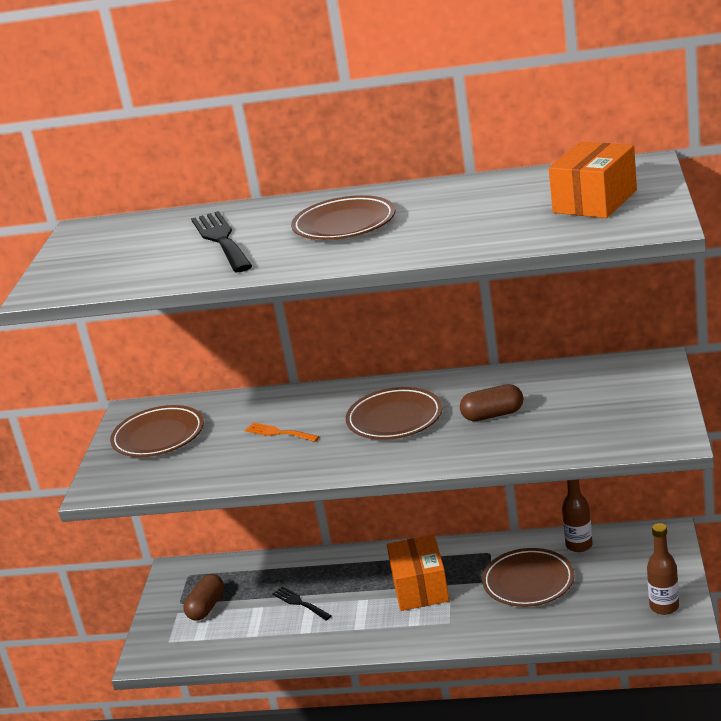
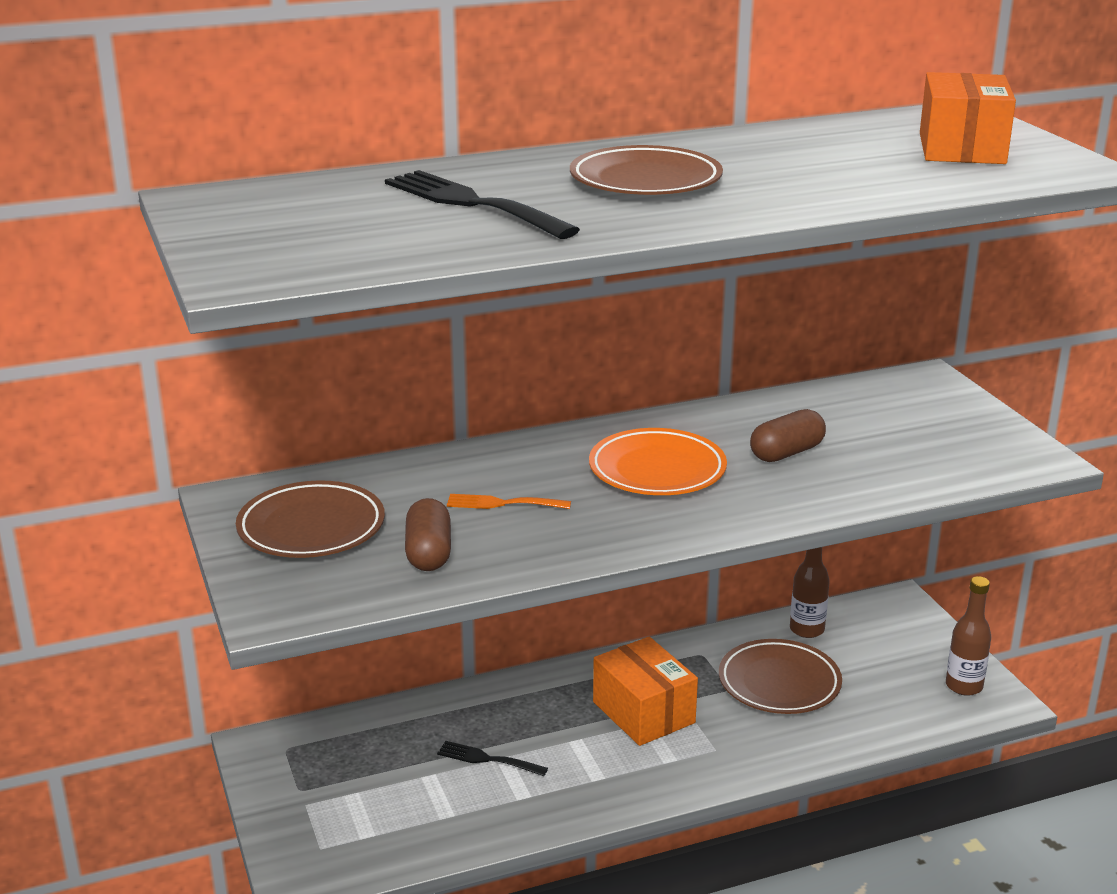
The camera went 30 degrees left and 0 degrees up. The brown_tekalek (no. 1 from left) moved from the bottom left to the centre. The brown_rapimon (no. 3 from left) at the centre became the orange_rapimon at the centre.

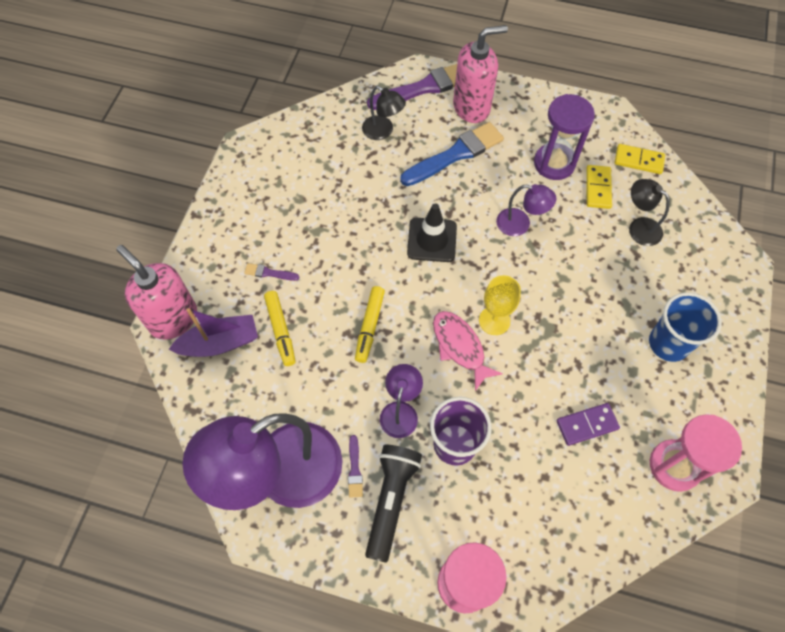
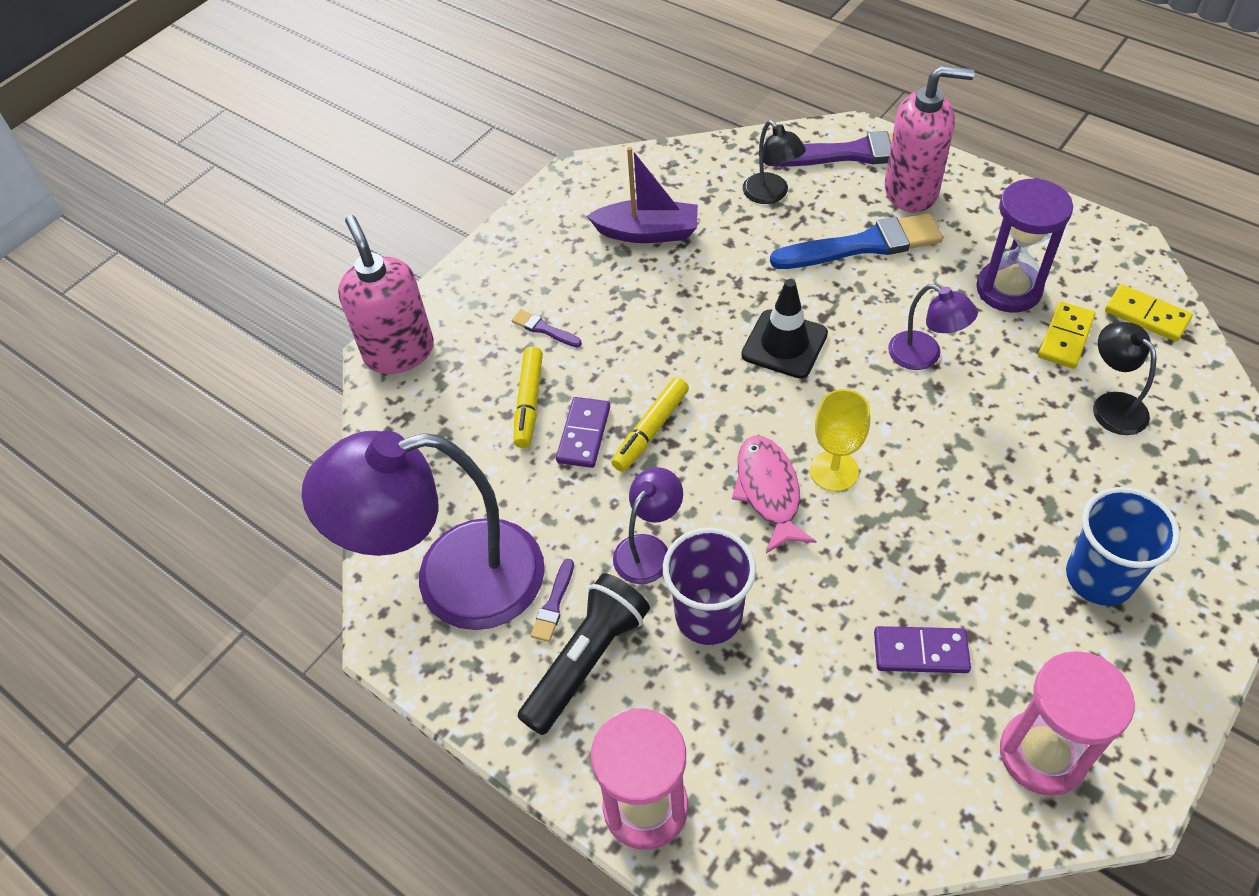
The camera went 25 degrees right and 10 degrees down. The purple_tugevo moved from the middle left to the top centre. The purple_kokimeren (no. 1 from left) at the centre appeared.

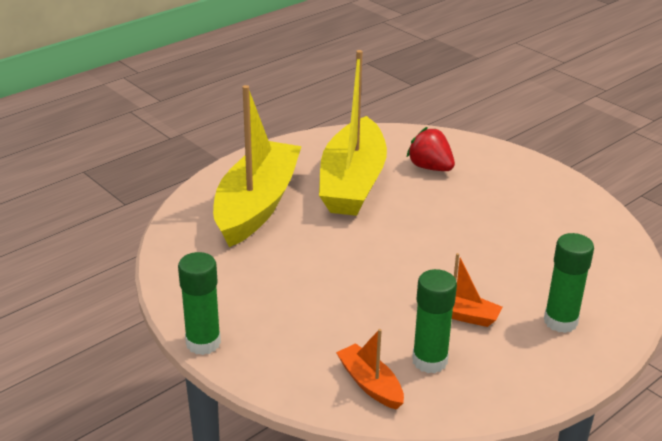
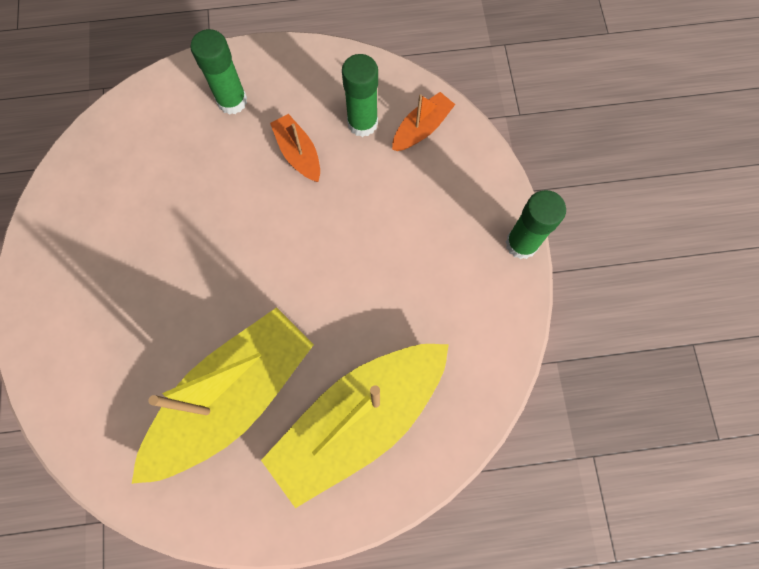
The camera went 145 degrees left and 40 degrees up. The orange_tugevo (no. 1 from left in the first image) at the bottom centre turned 135 degrees counterclockwise. The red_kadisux at the centre disappeared.

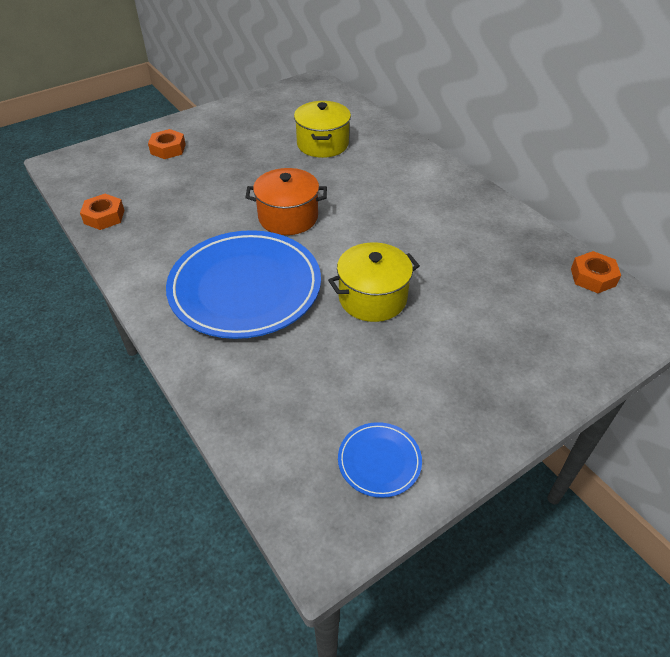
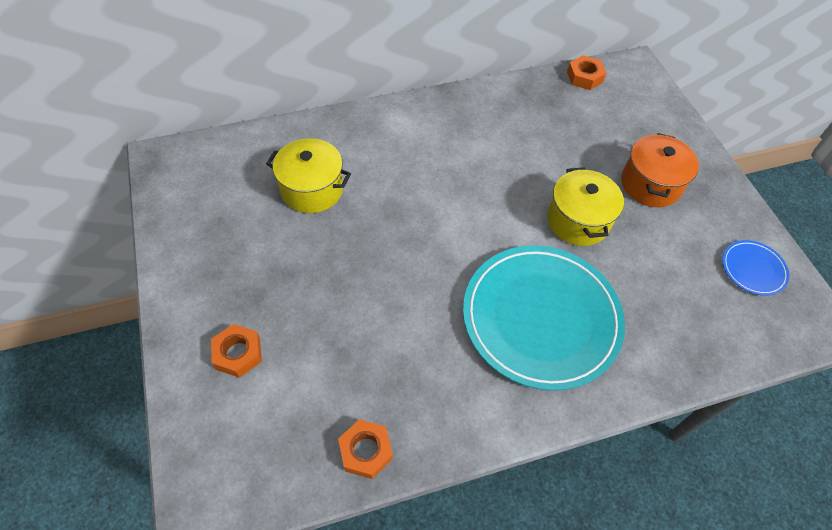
The camera went 75 degrees left and 10 degrees up. The blue_rapimon (no. 1 from left) at the centre became the turquoise_rapimon at the centre. The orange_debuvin moved from the top centre to the top right.

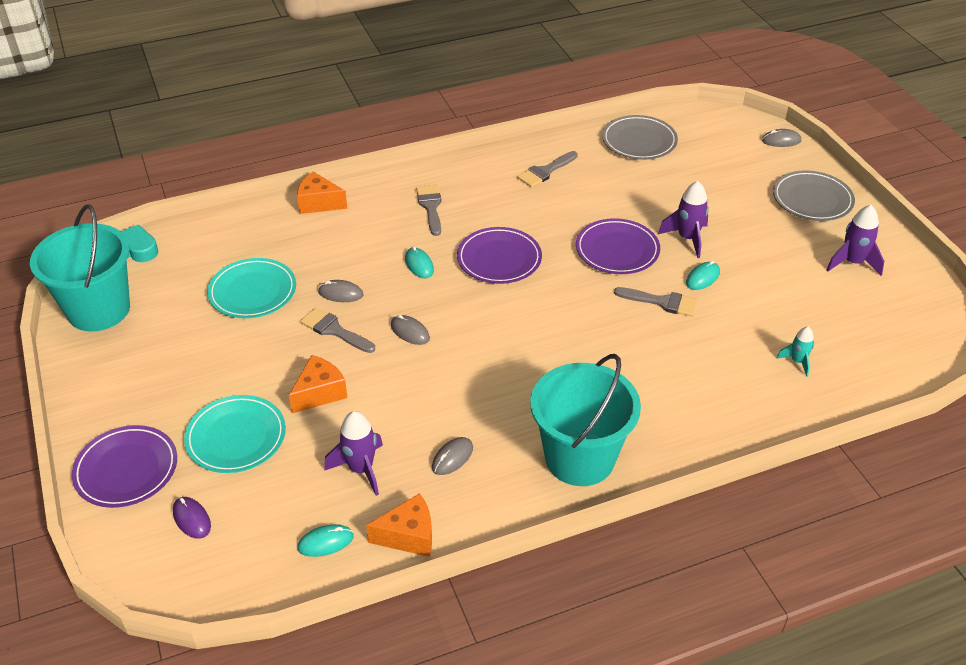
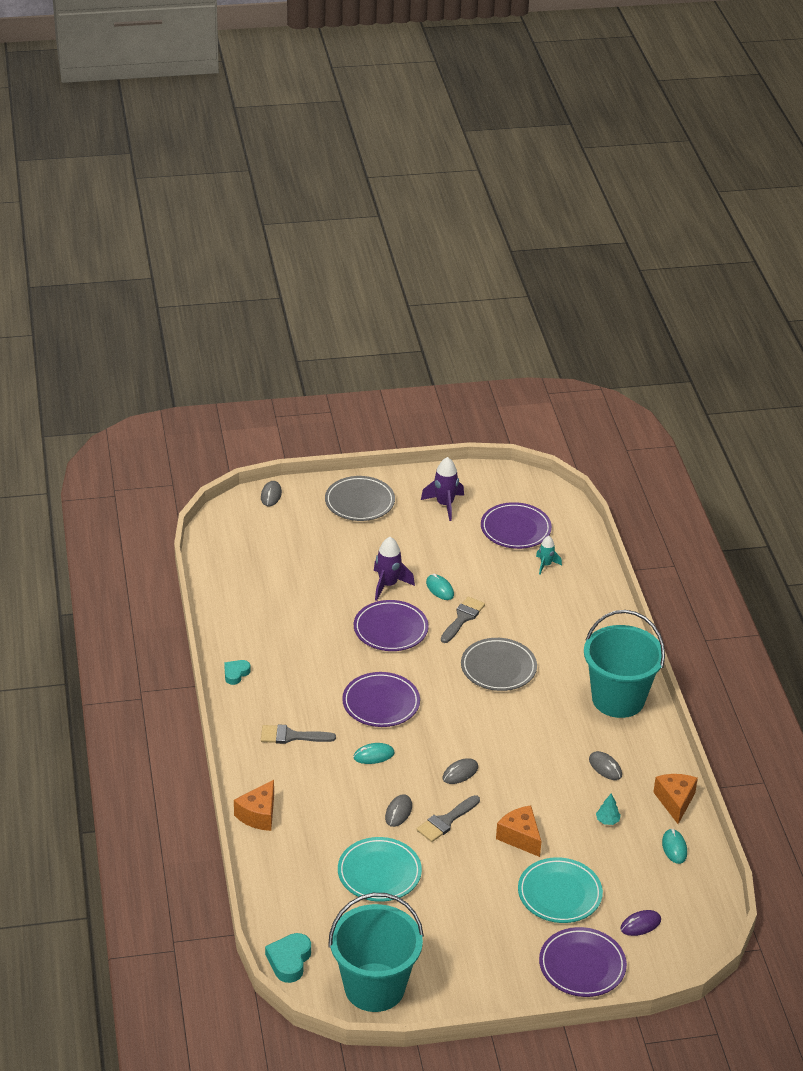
The camera went 80 degrees left and 5 degrees down. The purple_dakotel (no. 1 from left) at the bottom centre was replaced by the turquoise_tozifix at the bottom right. The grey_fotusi (no. 3 from left) at the top centre disappeared. The grey_rapimon (no. 1 from left in the first image) moved from the top centre to the centre. The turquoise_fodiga (no. 1 from left) at the middle left appeared. The purple_rapimon (no. 3 from left) at the centre appeared.

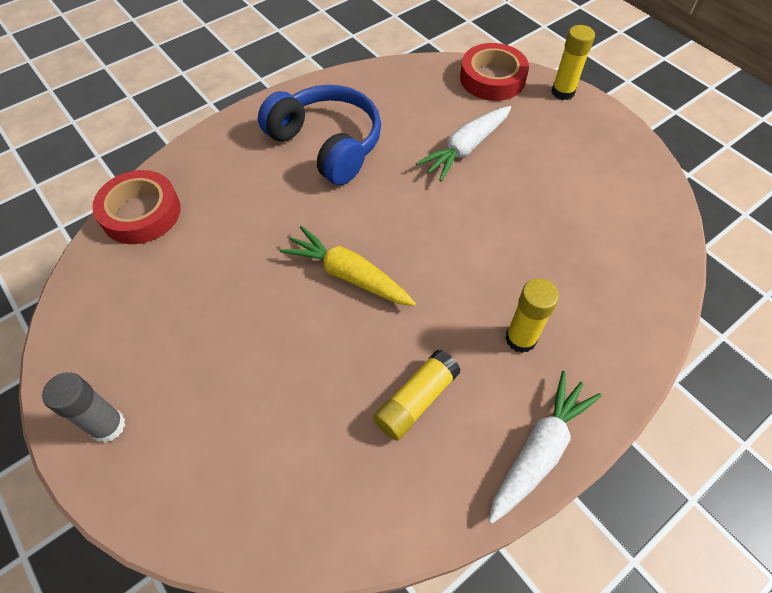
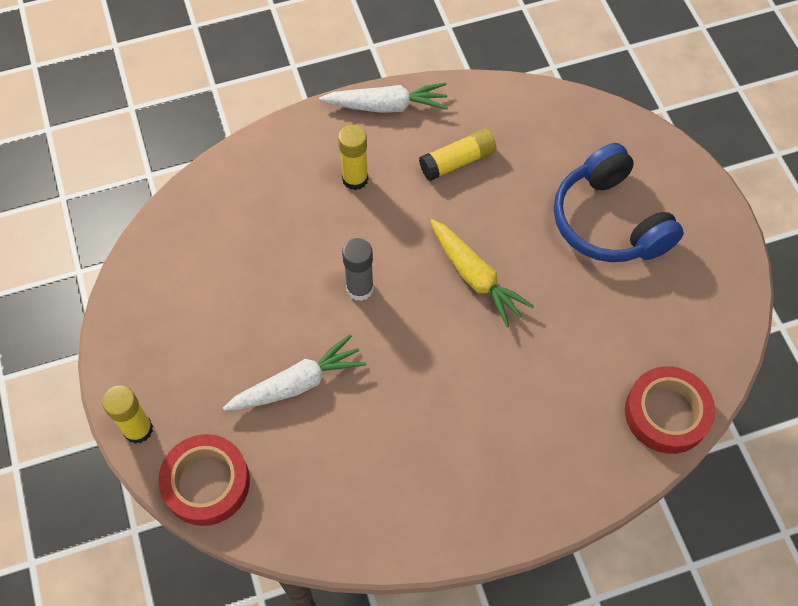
The camera went 160 degrees left and 5 degrees up. The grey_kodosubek moved from the bottom left to the centre. The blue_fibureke moved from the top centre to the middle right. The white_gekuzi (no. 2 from left) at the bottom right turned 150 degrees counterclockwise.

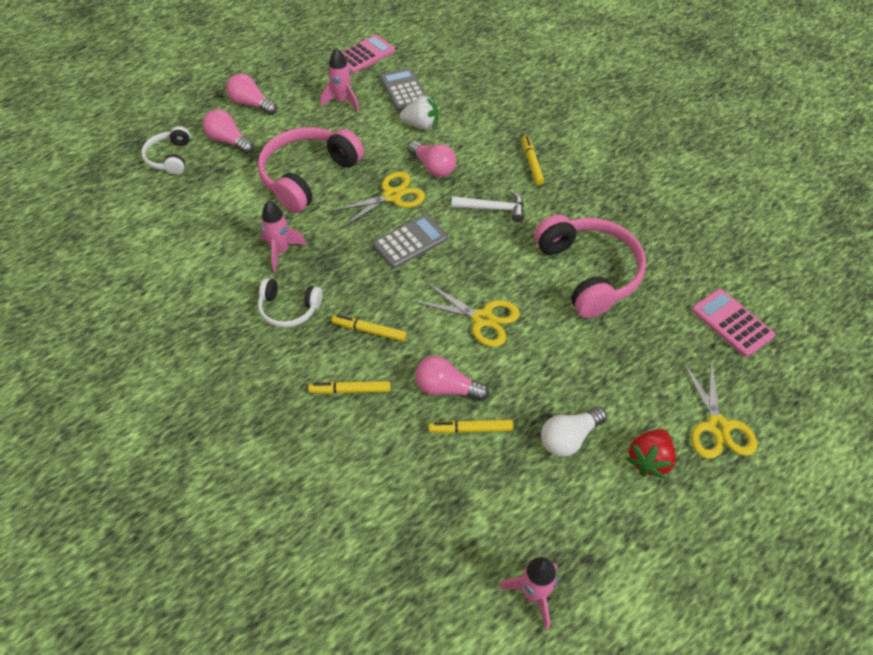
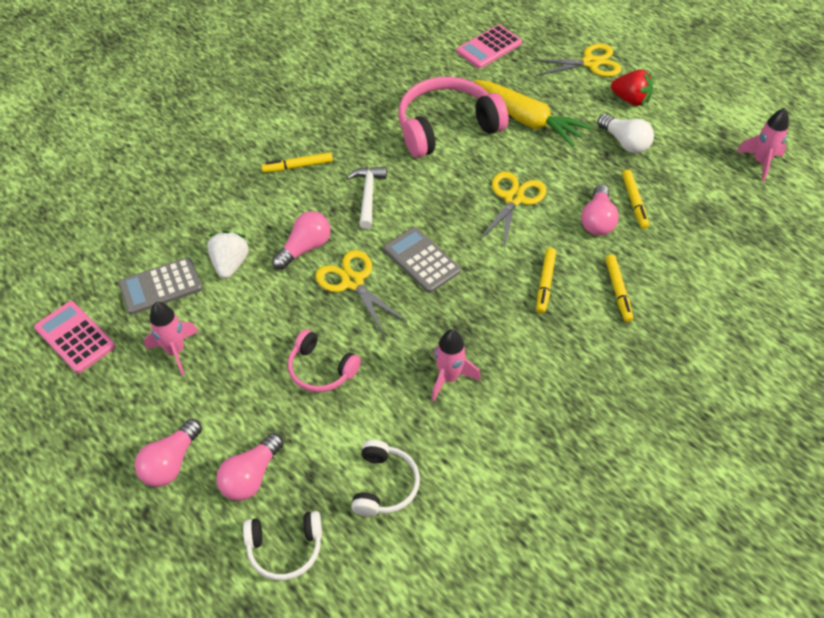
The camera went 95 degrees left and 0 degrees up. The pink_fibureke (no. 1 from left) at the top centre changed to 0.54 times the size. The white_fibureke (no. 2 from left) moved from the middle left to the bottom centre. The yellow_gekuzi at the top centre appeared.

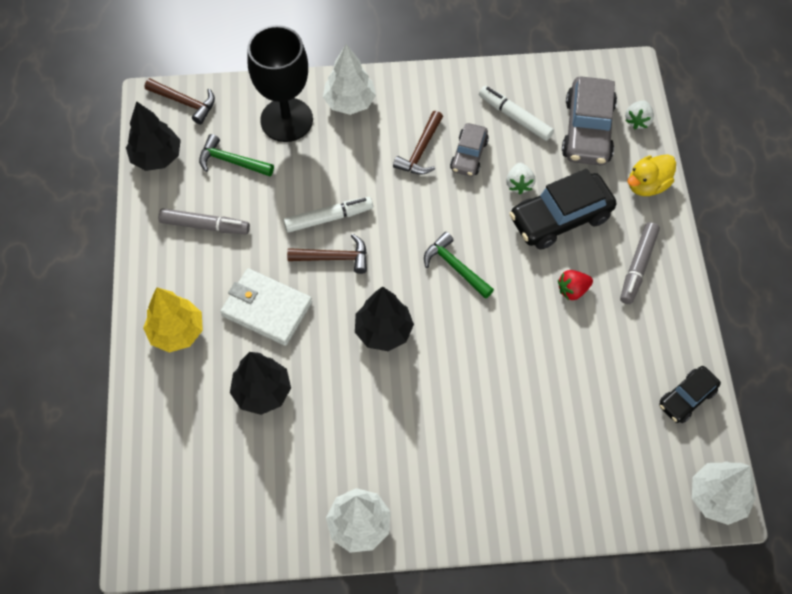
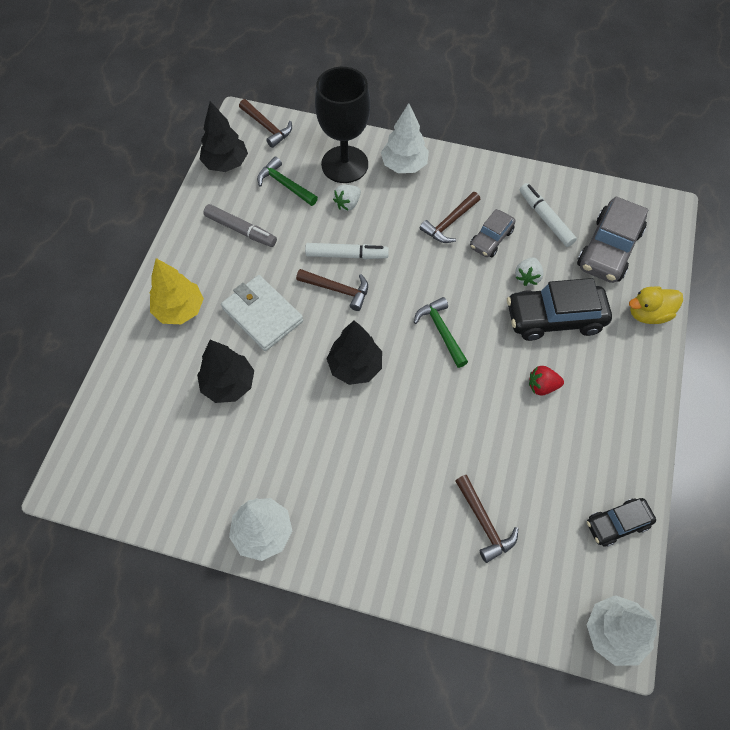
The camera went 20 degrees right and 0 degrees up. The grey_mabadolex (no. 2 from left) at the middle right disappeared. The white_kadisux (no. 2 from left in the first image) moved from the top right to the top centre. The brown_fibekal (no. 4 from left) at the bottom centre appeared.

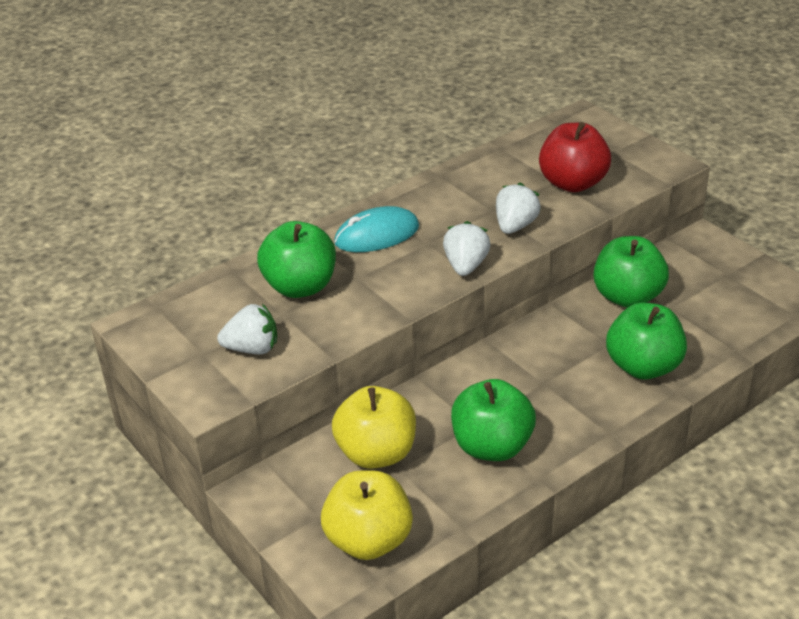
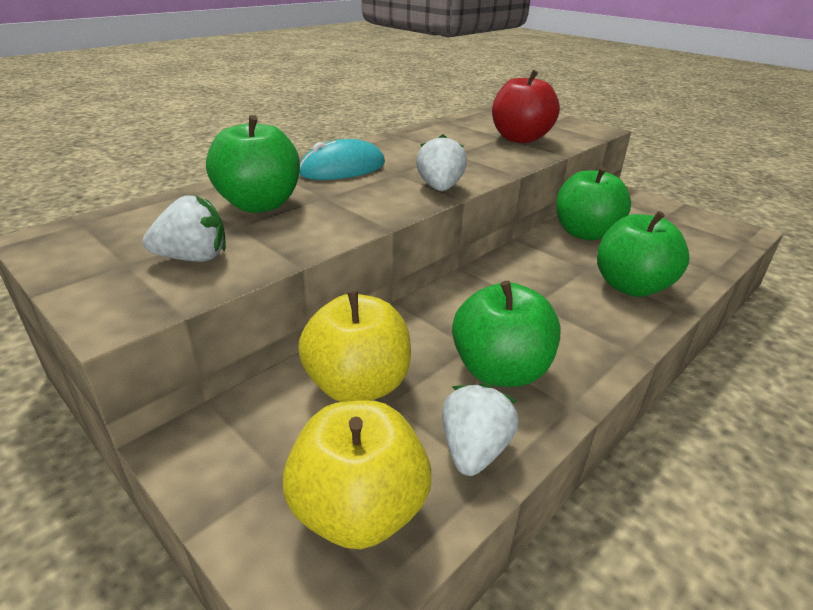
The camera went 10 degrees left and 5 degrees down. The white_kadisux (no. 3 from left) moved from the centre to the bottom centre.

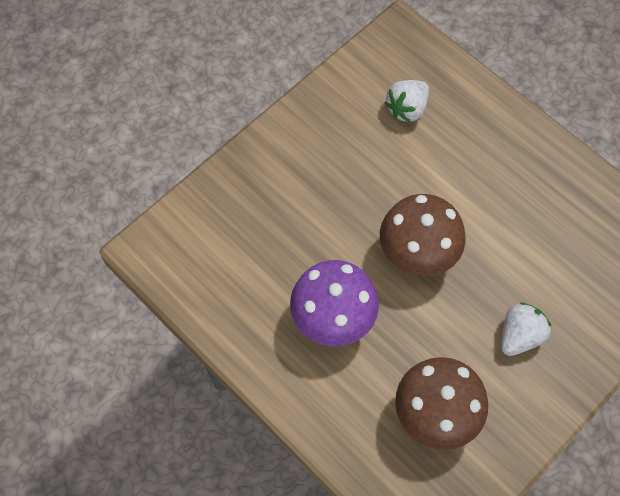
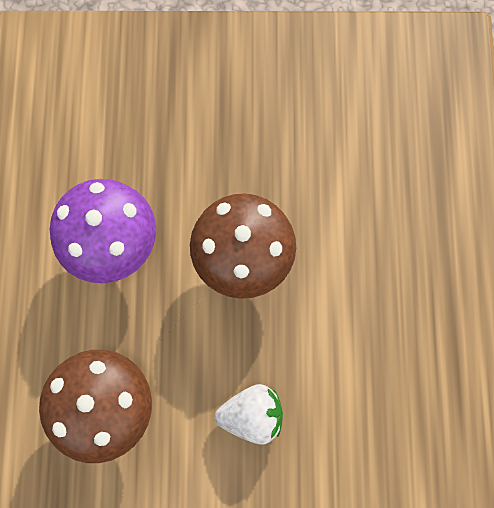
The camera went 45 degrees right and 10 degrees up. The white_kadisux (no. 1 from left) at the top centre disappeared.

